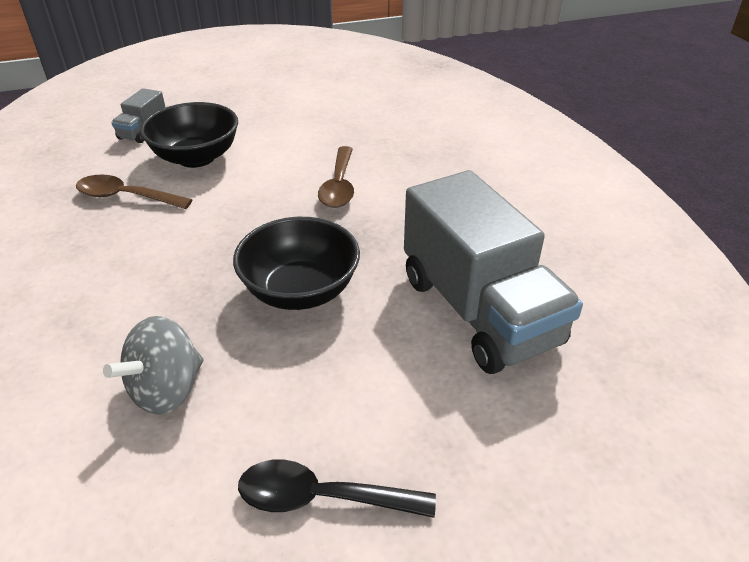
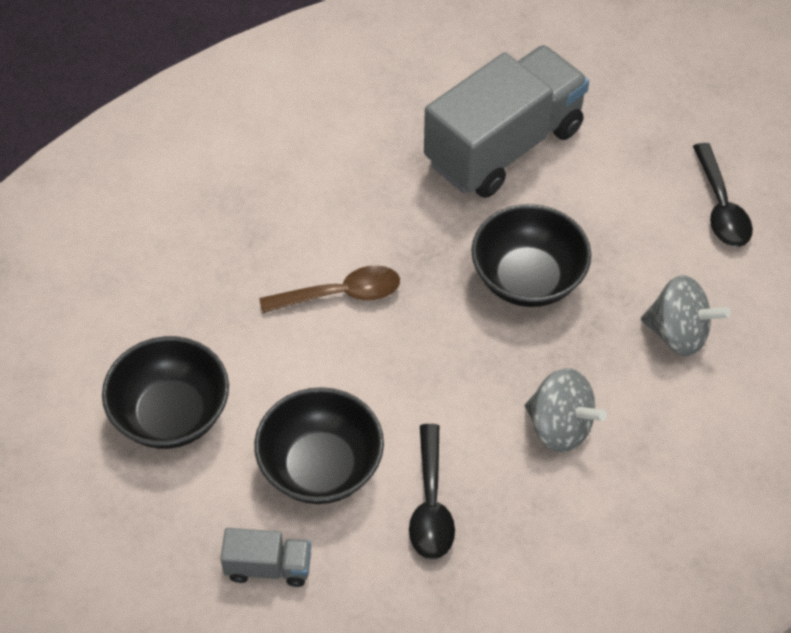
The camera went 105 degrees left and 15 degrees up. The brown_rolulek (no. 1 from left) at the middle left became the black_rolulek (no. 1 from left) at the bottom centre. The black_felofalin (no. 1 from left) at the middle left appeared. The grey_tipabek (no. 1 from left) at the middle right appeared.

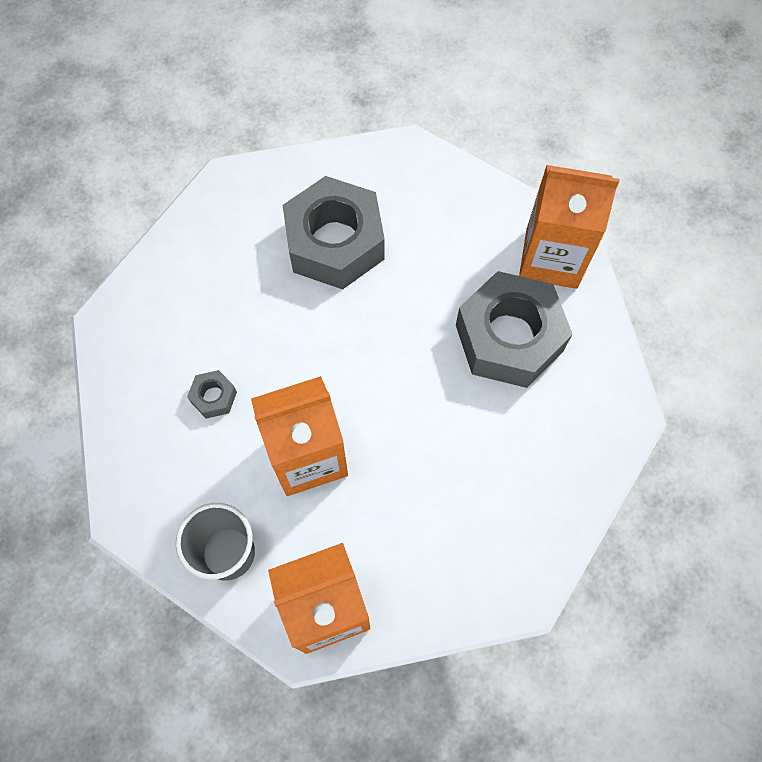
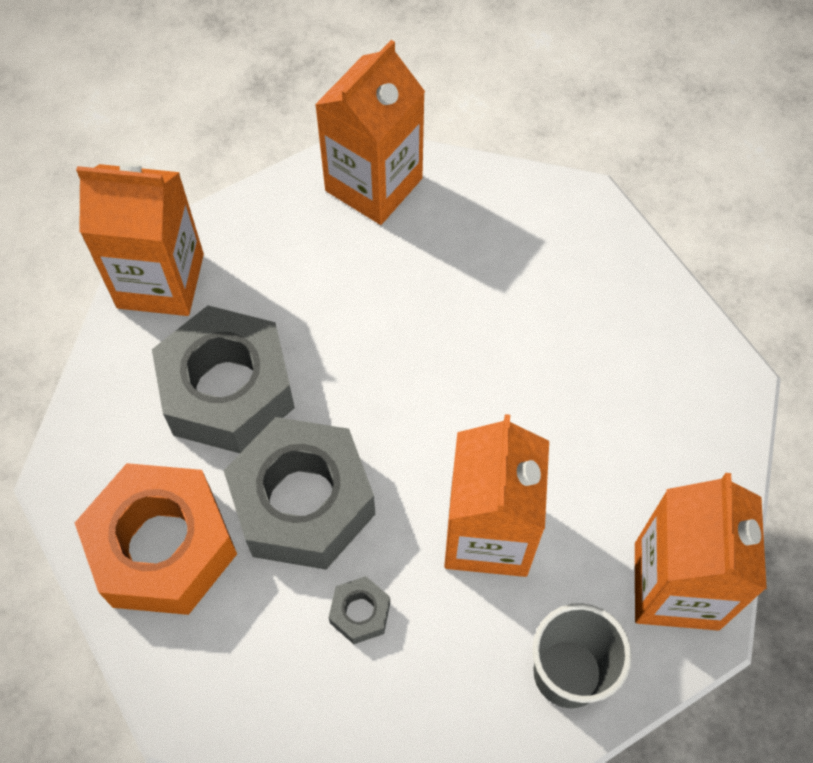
The camera went 65 degrees left and 5 degrees down. The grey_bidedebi (no. 3 from left in the first image) moved from the middle right to the centre. The orange_bidedebi at the bottom left appeared. The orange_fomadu (no. 1 from left) at the top left appeared.

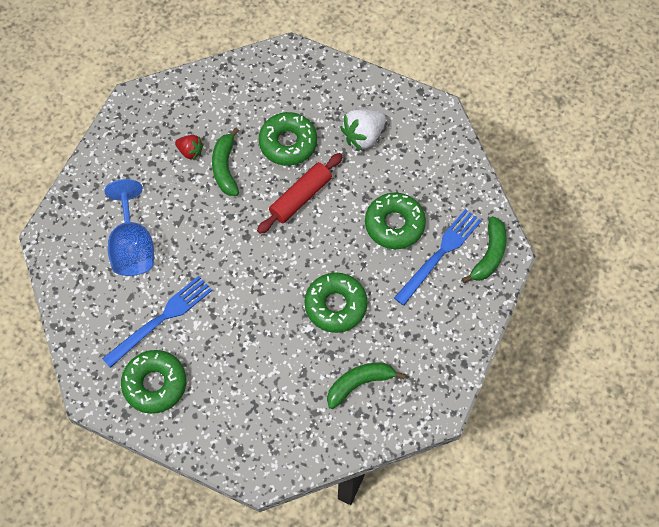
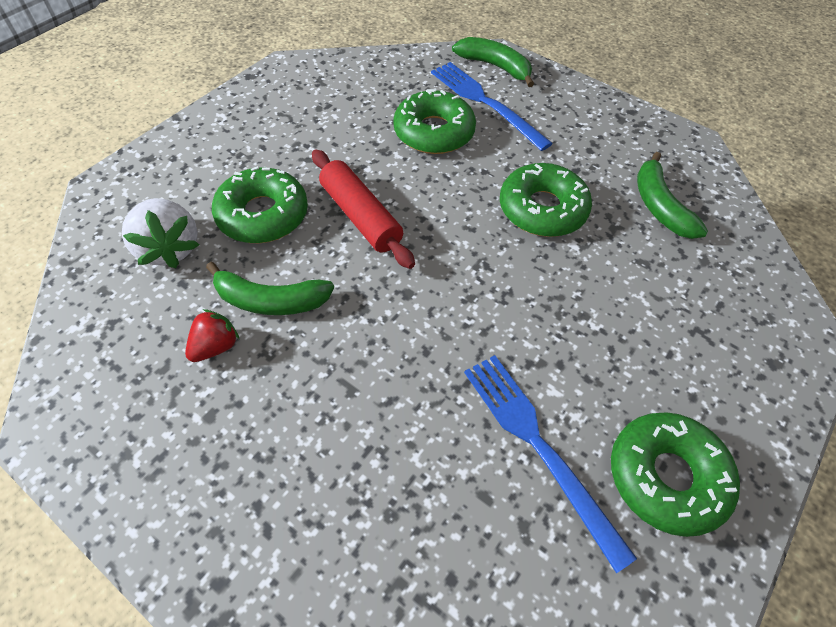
The camera went 80 degrees left and 10 degrees down. The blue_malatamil at the middle left disappeared. The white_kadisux moved from the top centre to the middle left.

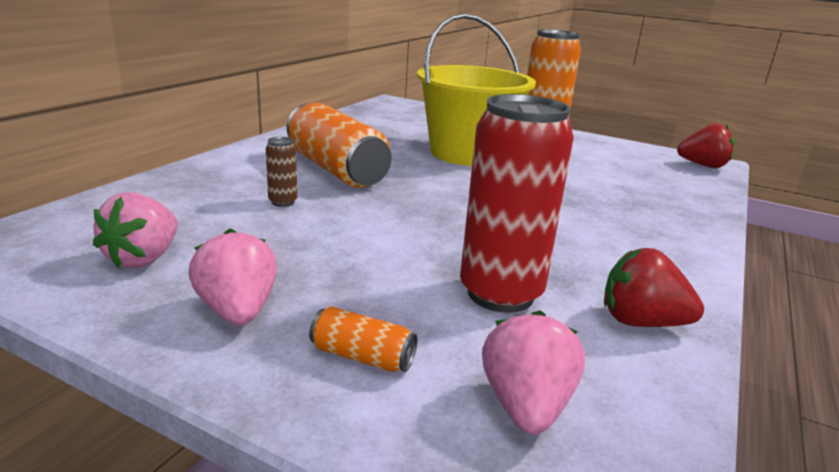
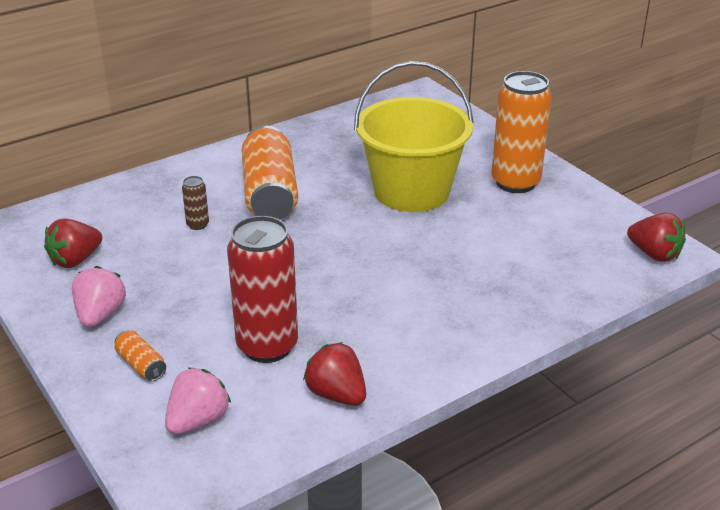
The camera went 30 degrees right and 10 degrees up. The pink_kadisux (no. 1 from left) at the middle left became the red_kadisux (no. 1 from left) at the middle left.

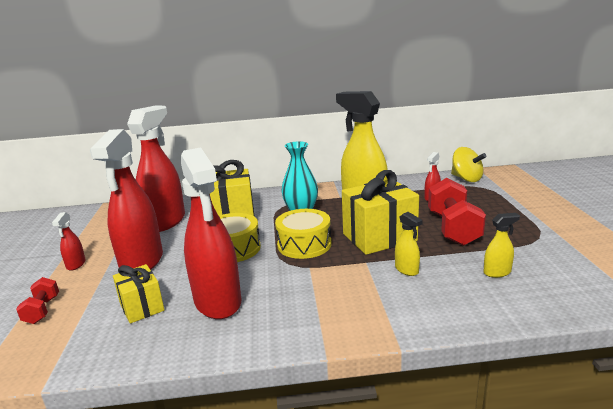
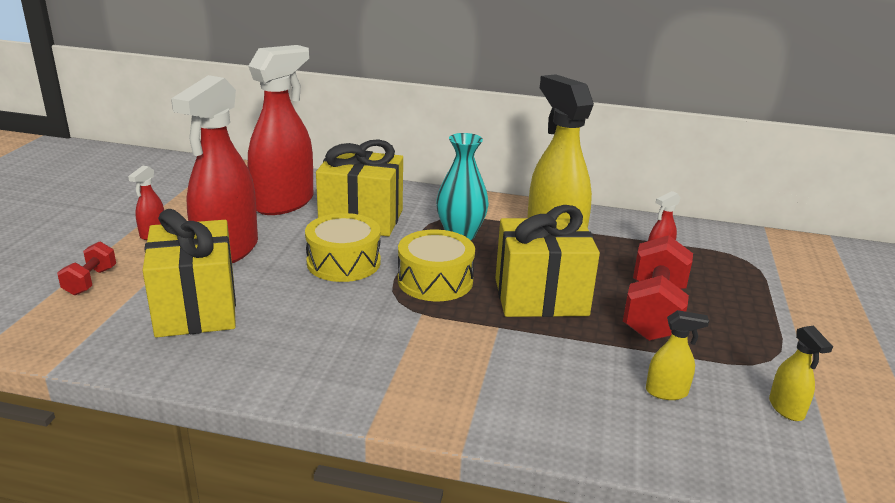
The camera went 15 degrees right and 5 degrees up. The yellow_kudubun (no. 1 from left) at the bottom left changed to 1.73 times the size. The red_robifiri (no. 4 from left) at the centre disappeared. The yellow_robifiri (no. 2 from left in the first image) moved from the middle right to the bottom right. The yellow_tipabek at the middle right disappeared.

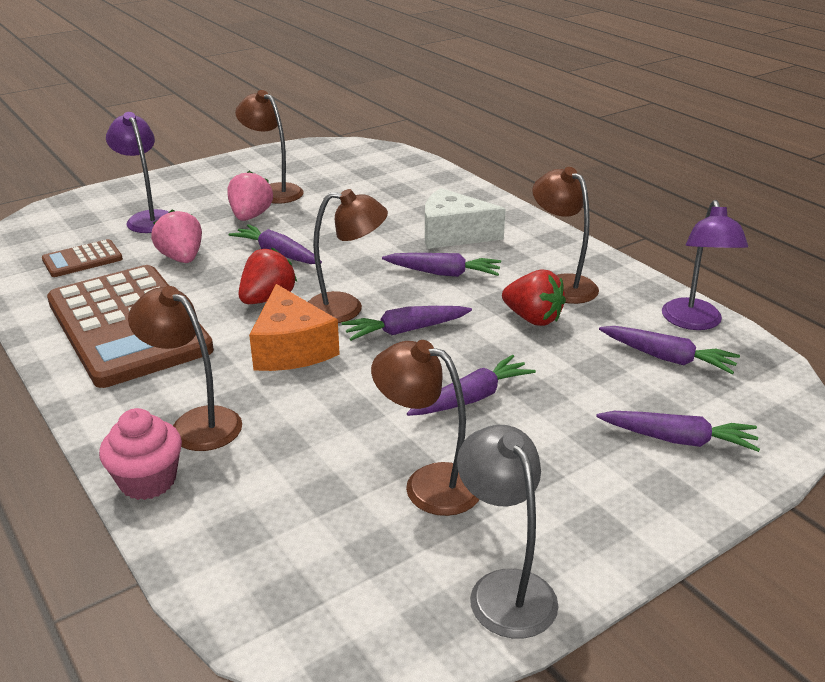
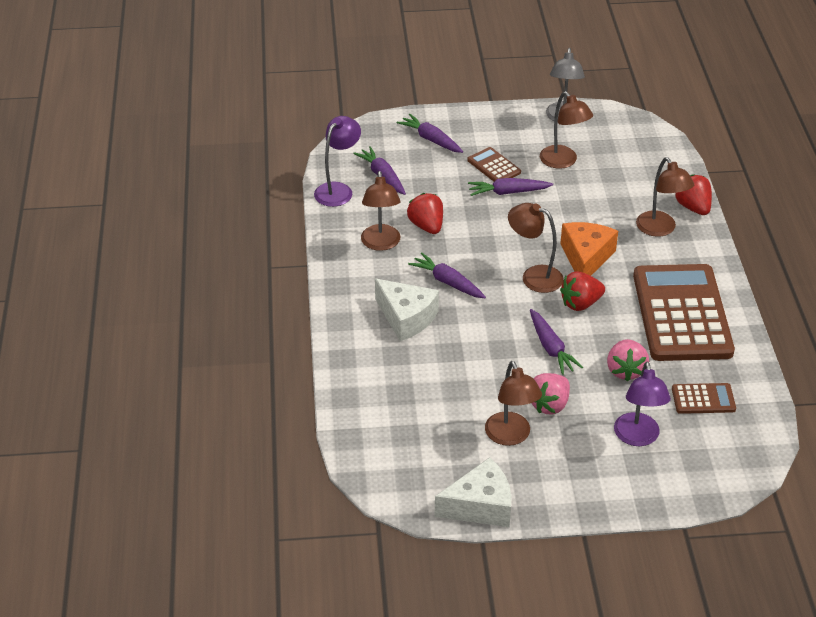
The camera went 150 degrees left and 10 degrees up. The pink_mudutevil at the middle left was replaced by the red_kadisux (no. 3 from left) at the top right. The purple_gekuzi (no. 2 from left) at the centre disappeared. The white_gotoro (no. 2 from left) at the bottom centre appeared. The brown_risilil (no. 1 from left) at the top centre appeared.

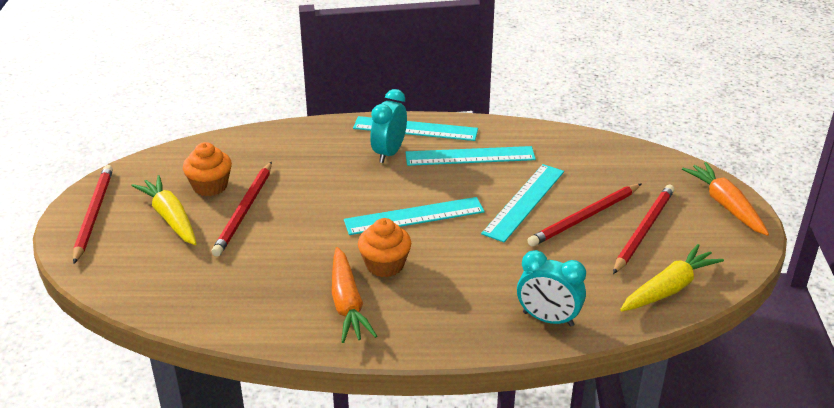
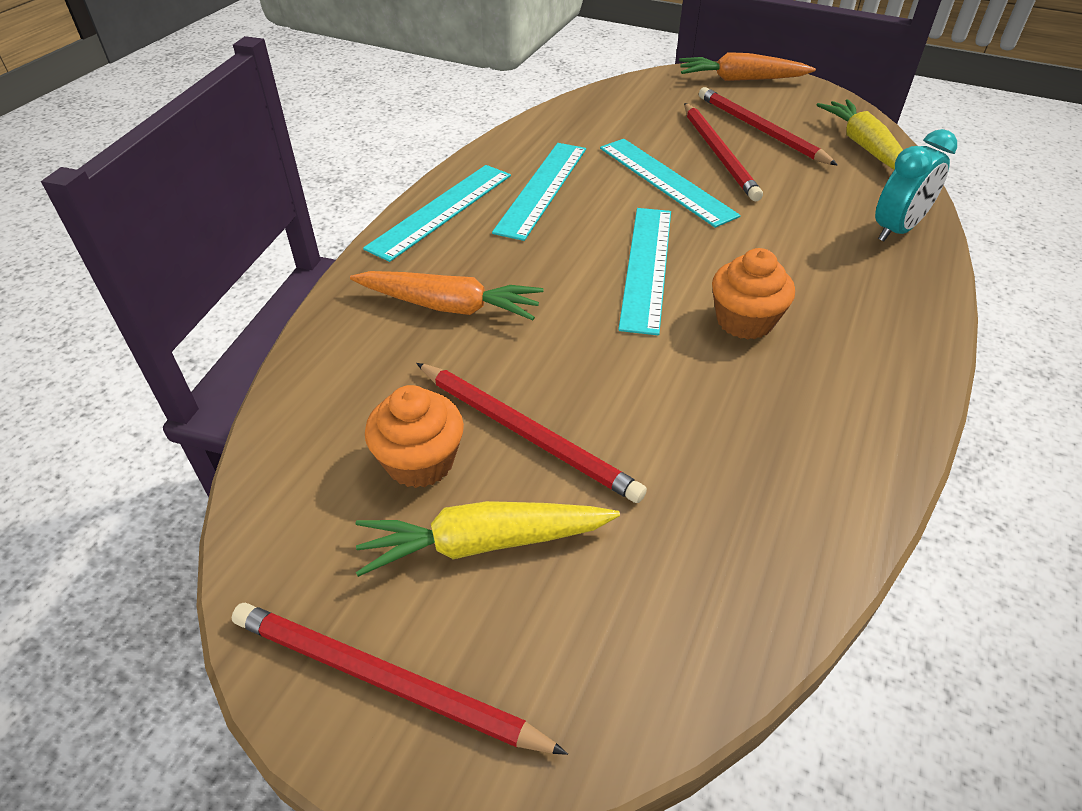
The camera went 65 degrees left and 10 degrees up. The orange_gekuzi (no. 1 from left) moved from the bottom centre to the centre. The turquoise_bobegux (no. 1 from left) at the top centre disappeared.

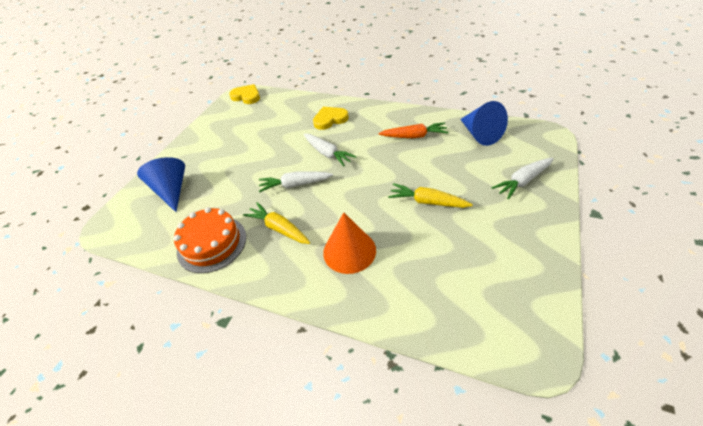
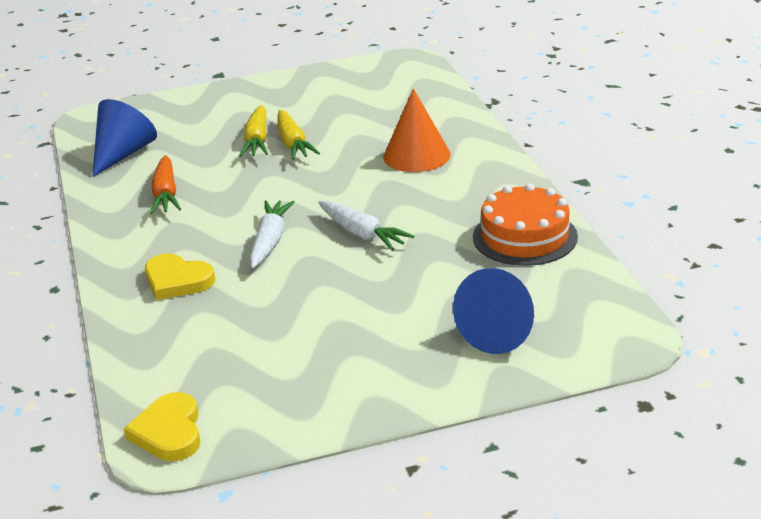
The camera went 130 degrees left and 15 degrees down. The yellow_gekuzi (no. 1 from left) moved from the centre to the top left. The orange_gekuzi at the top centre turned 150 degrees counterclockwise. The white_gekuzi (no. 3 from left) at the middle right disappeared.

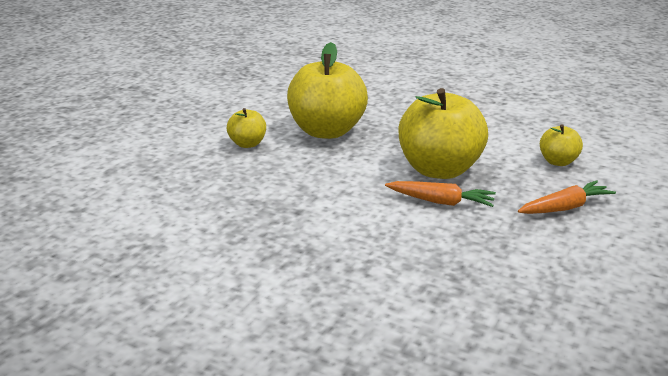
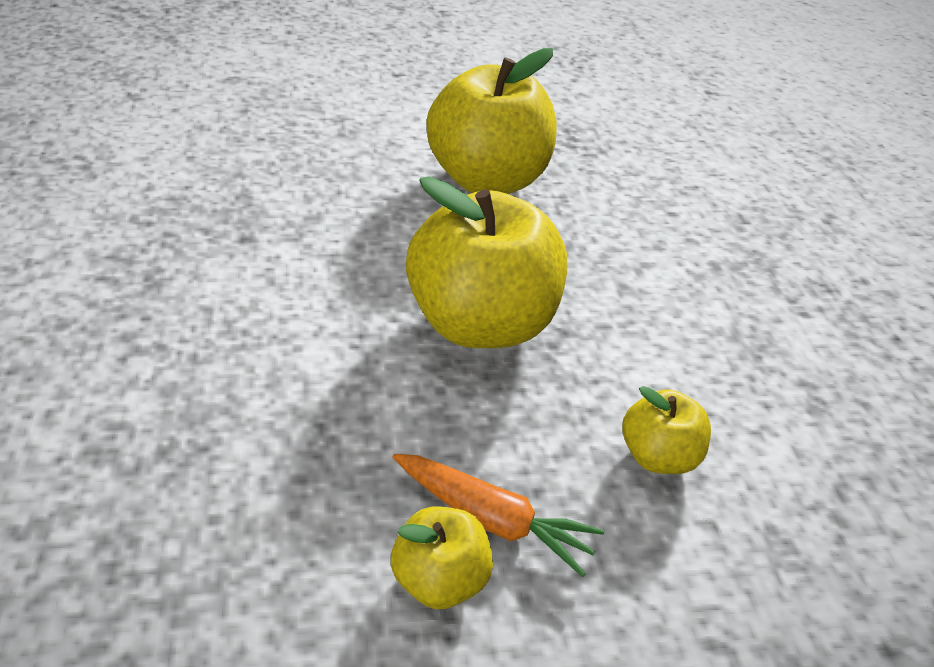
The camera went 50 degrees right and 15 degrees up. The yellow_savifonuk (no. 1 from left) moved from the centre to the bottom centre. The orange_gekuzi (no. 1 from left) at the centre disappeared.

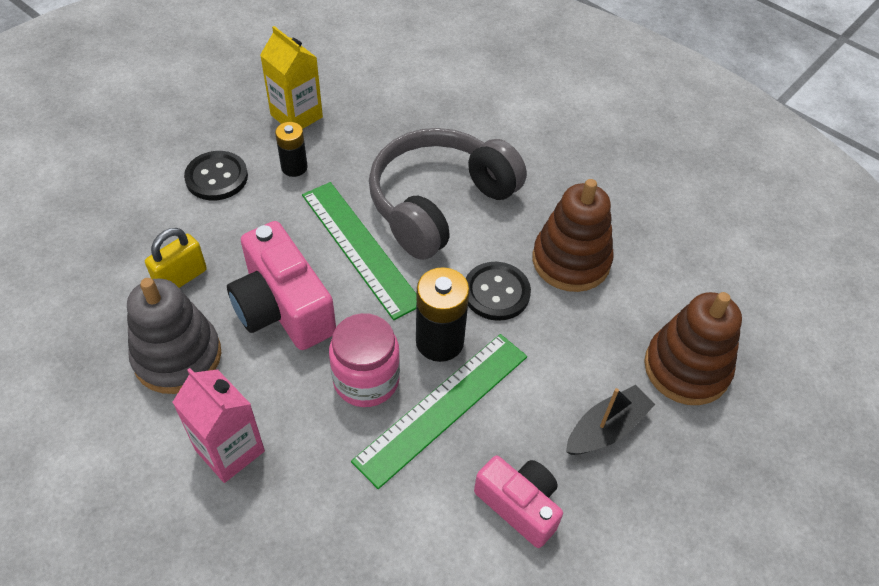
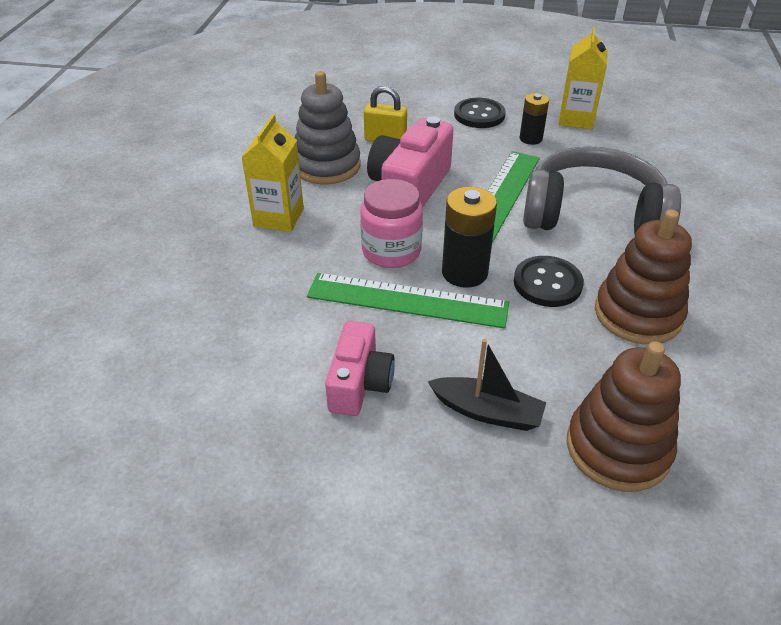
The camera went 60 degrees right and 10 degrees down. The pink_fomadu at the bottom left became the yellow_fomadu (no. 1 from left) at the top centre.

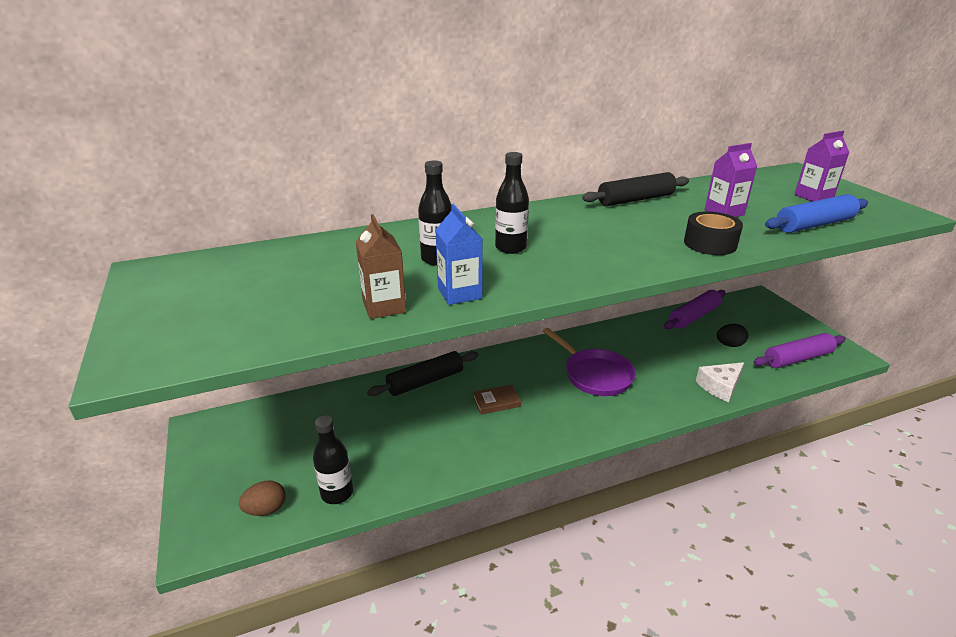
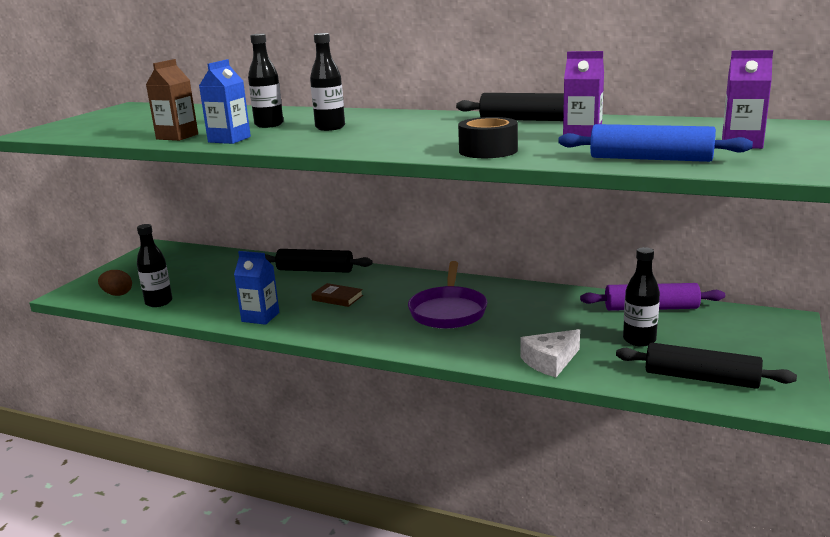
The camera went 45 degrees right and 10 degrees down. The white_gotoro at the middle right turned 45 degrees counterclockwise. The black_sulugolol at the middle right was replaced by the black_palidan (no. 4 from left) at the middle right. The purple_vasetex (no. 2 from left) at the middle right became the black_vasetex (no. 3 from left) at the bottom right. The blue_fomadu (no. 2 from left) at the middle left appeared.

